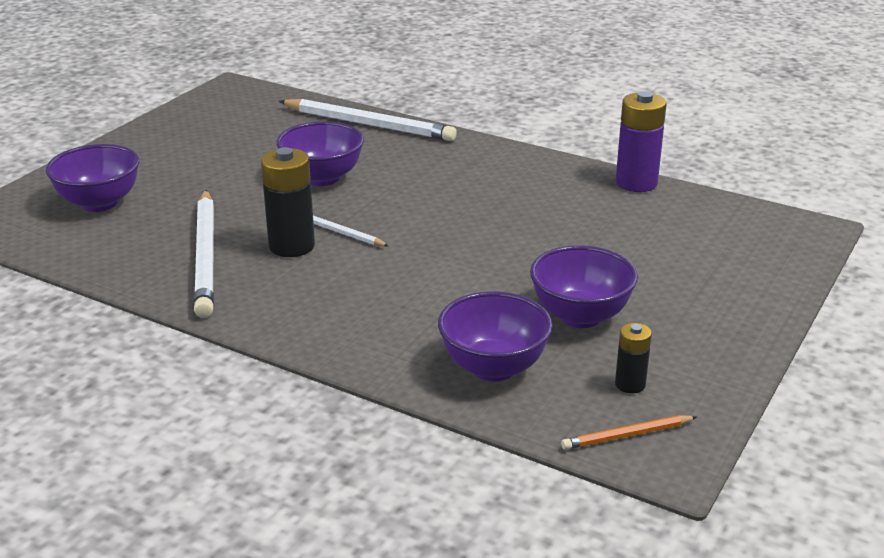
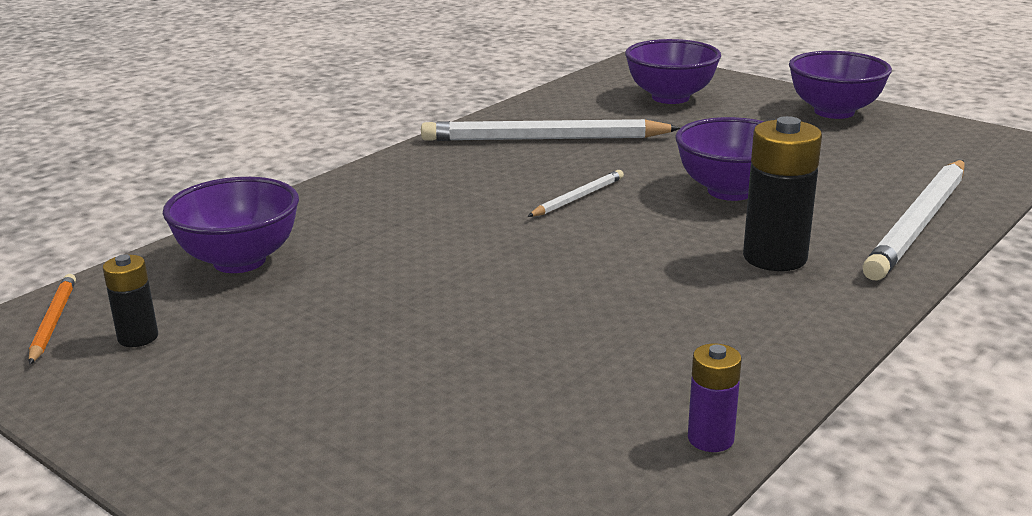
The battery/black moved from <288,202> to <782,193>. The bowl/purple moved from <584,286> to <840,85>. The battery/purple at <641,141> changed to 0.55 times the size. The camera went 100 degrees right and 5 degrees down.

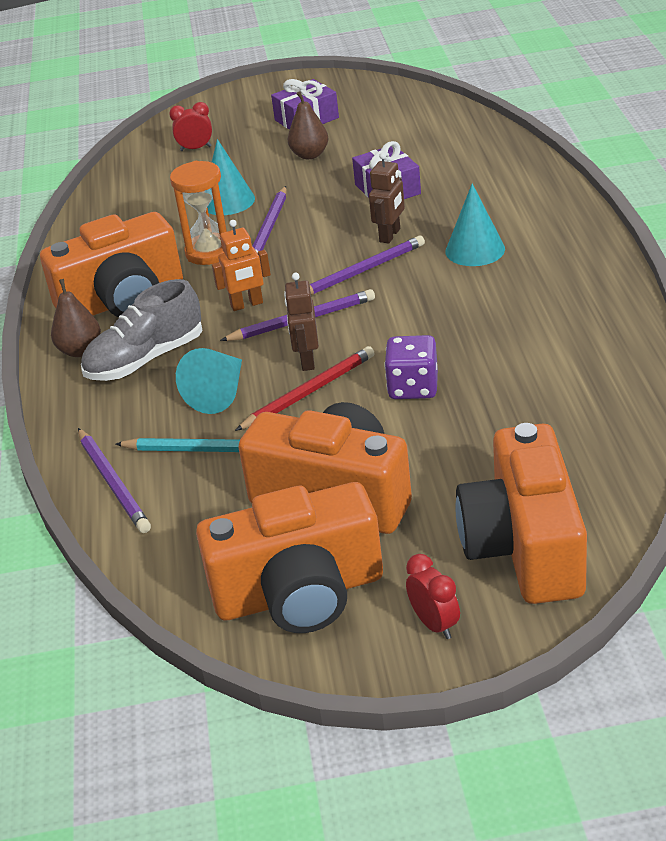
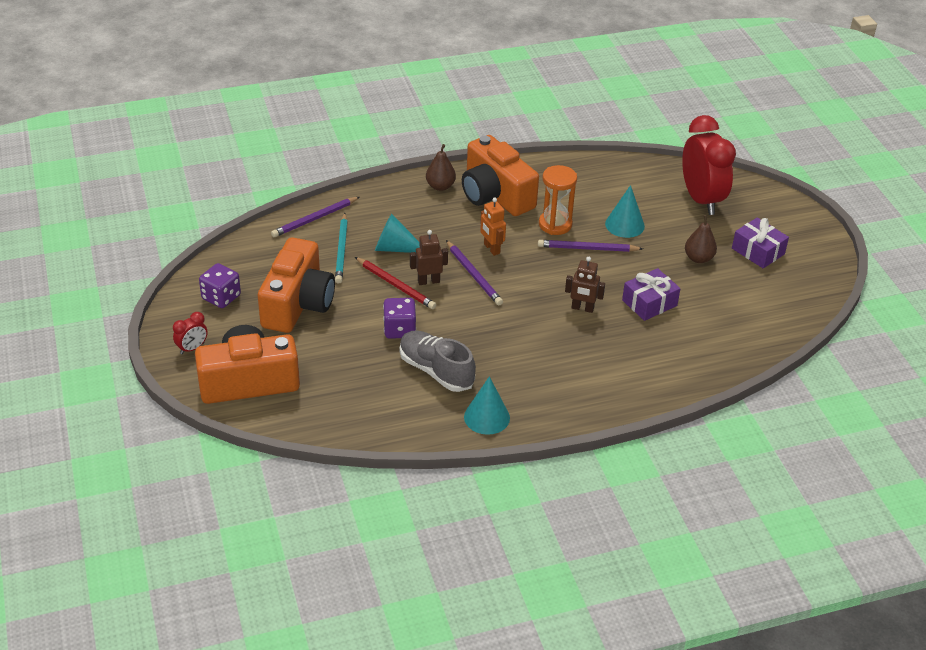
The pencil/purple at <367,265> disappeared. The shoe/grey moved from <142,330> to <437,361>. The cone/turquoise moved from <475,225> to <487,405>. The camera/orange at <289,557> was replaced by the dice/purple at <220,285>. The clock/red at <190,126> changed to 2.33 times the size. The camera went 75 degrees right and 5 degrees up.

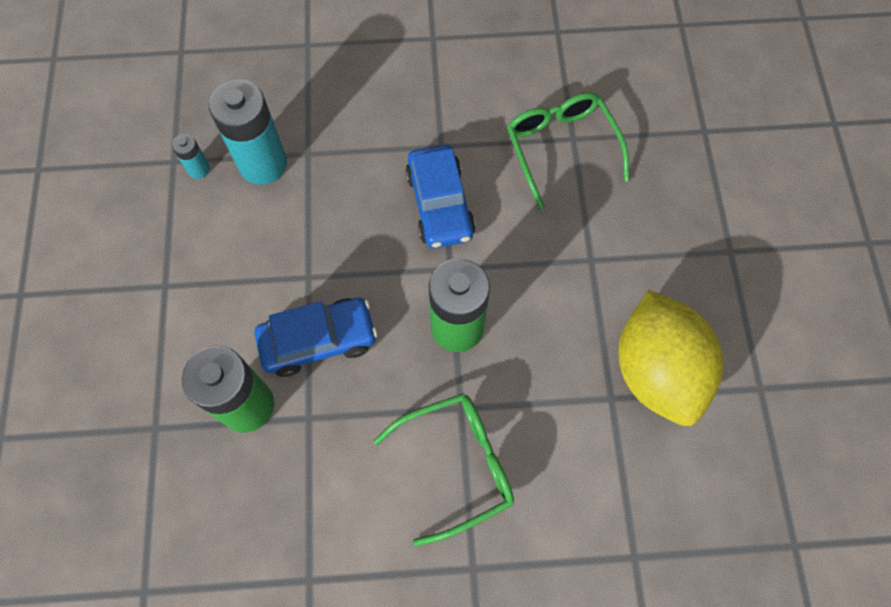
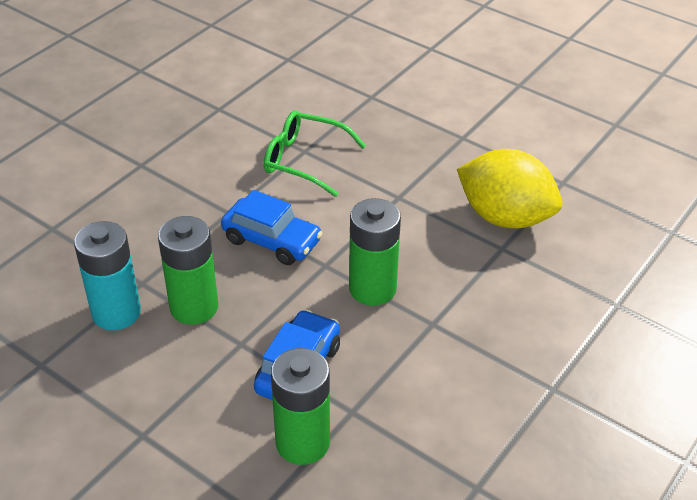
The battery/turquoise at <191,156> disappeared. The glasses/green at <443,469> disappeared. The battery/green at <188,270> appeared. The camera went 50 degrees left and 25 degrees down.

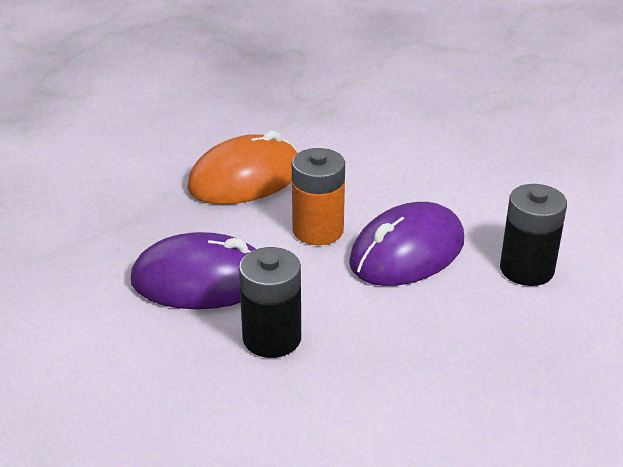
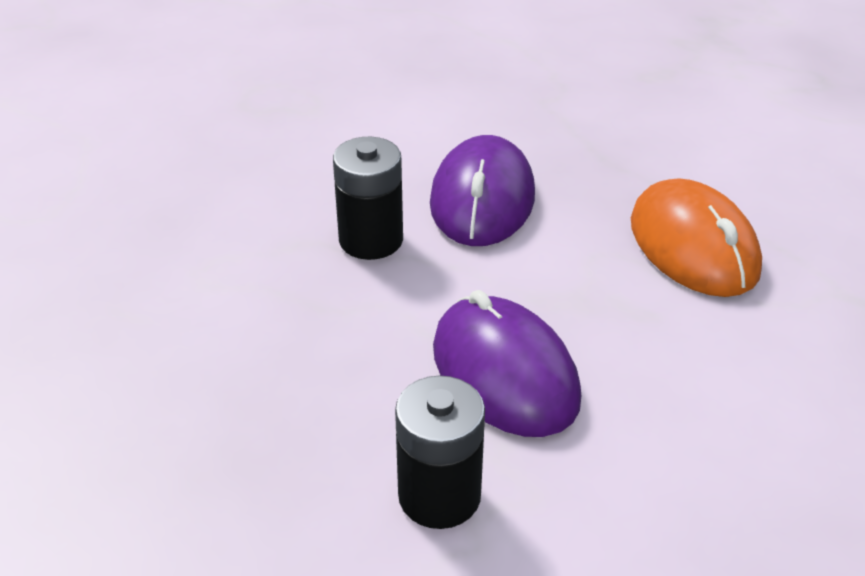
The battery/orange at <318,196> disappeared. The camera went 100 degrees right and 5 degrees up.

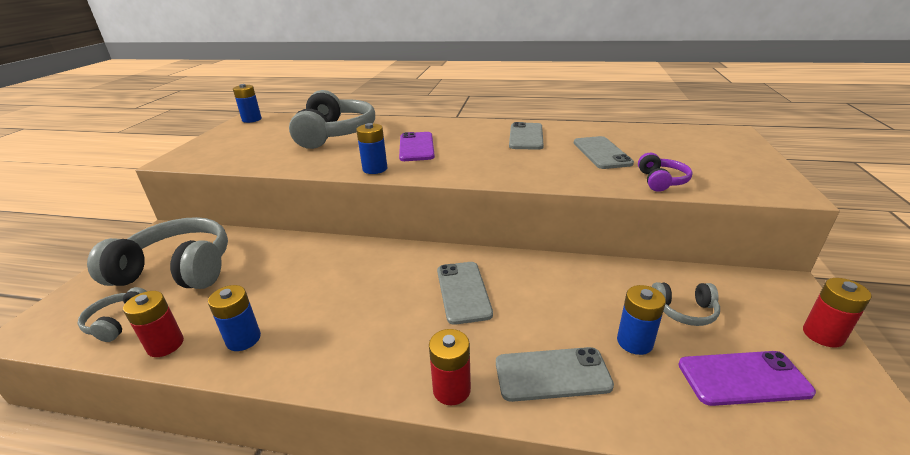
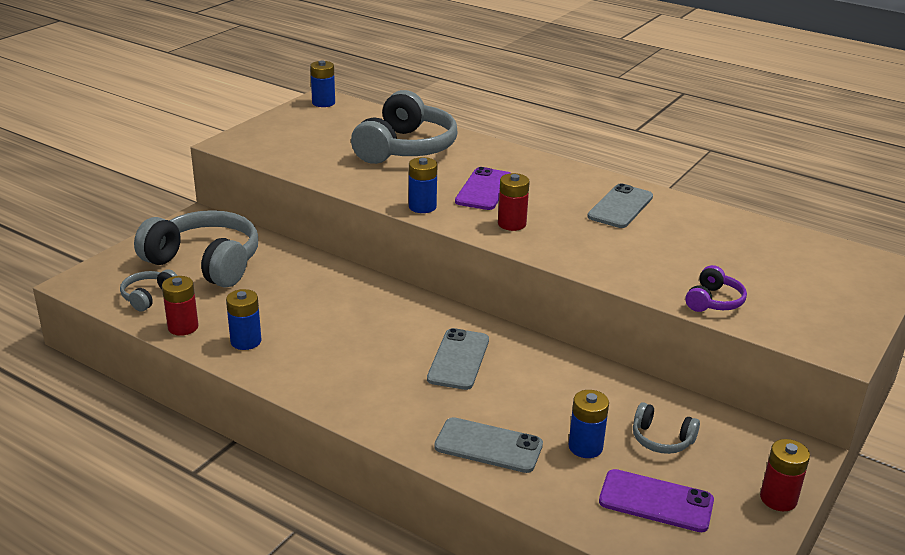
The phone/grey at <604,152> disappeared. The battery/red moved from <450,367> to <514,202>. The camera went 20 degrees right and 0 degrees up.

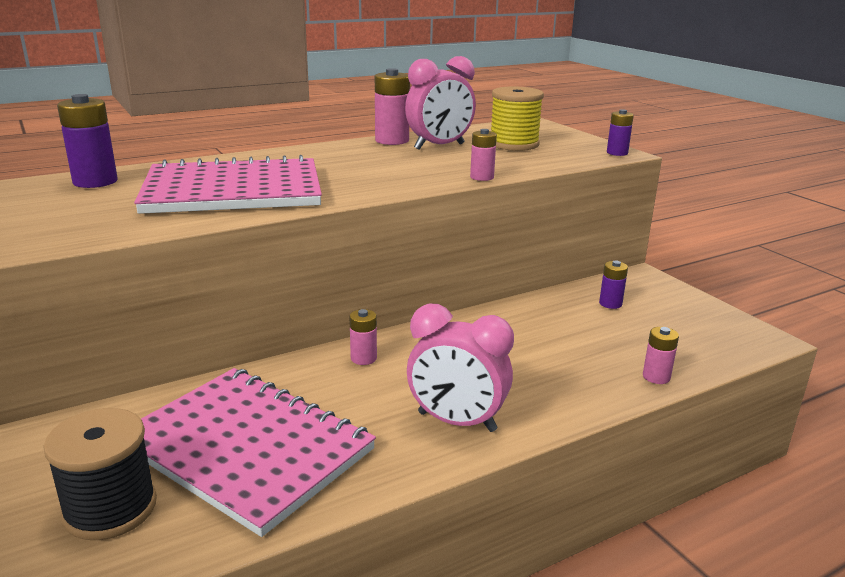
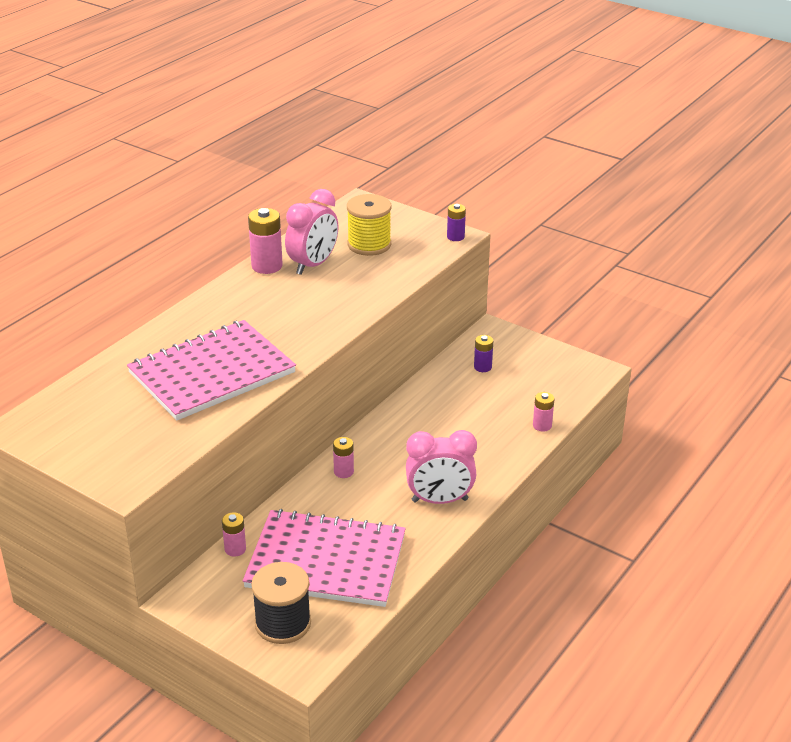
The battery/purple at <87,141> disappeared. The battery/pink moved from <483,155> to <234,534>. The camera went 25 degrees left and 10 degrees up.

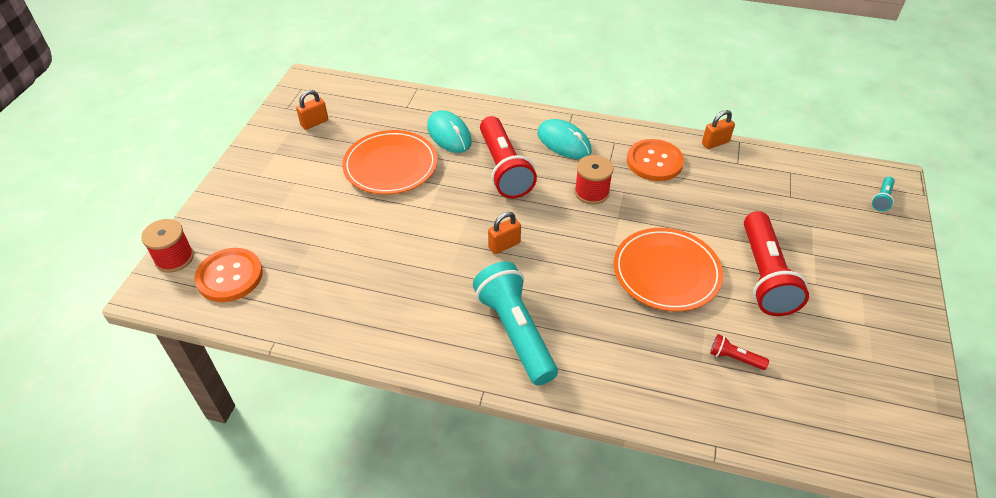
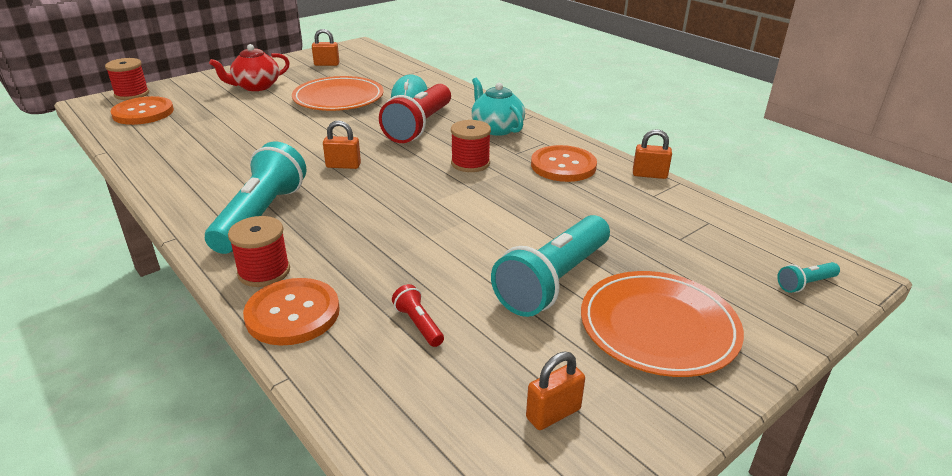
The teapot/red at <249,67> appeared. The spool/red at <259,251> appeared. The button/orange at <291,311> appeared. The padlock/orange at <555,391> appeared. The plate/orange moved from <668,270> to <662,324>. The mouse/turquoise at <564,139> was replaced by the teapot/turquoise at <498,107>. The flashlight/red at <776,263> became the flashlight/turquoise at <550,266>. The camera went 35 degrees right and 15 degrees down.

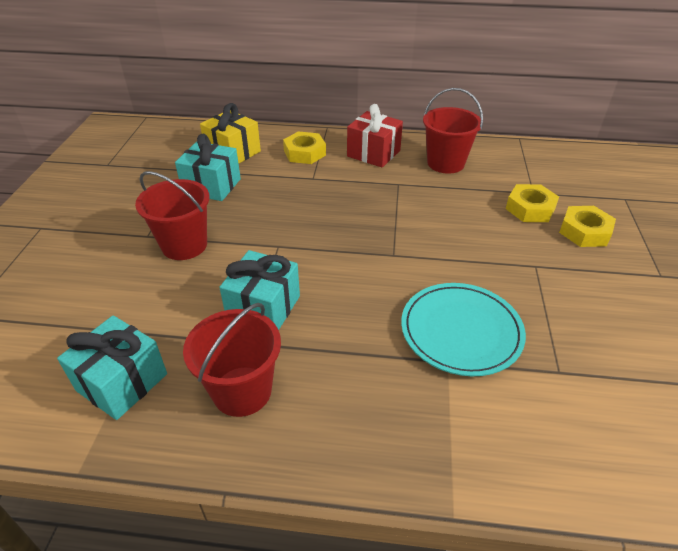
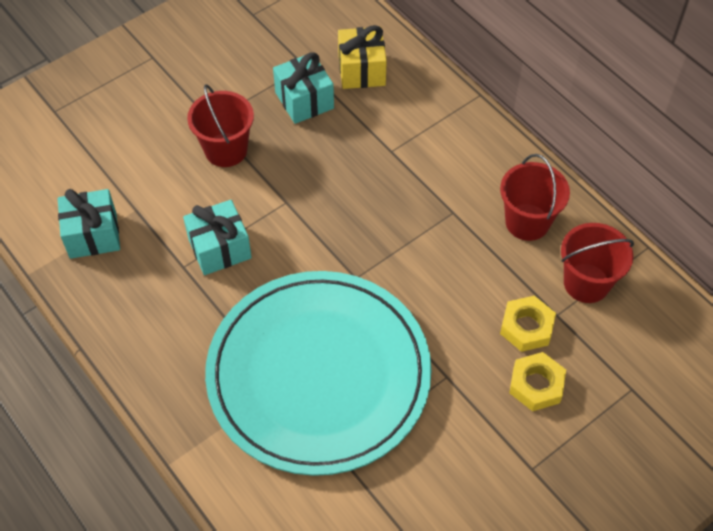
The nut/yellow at <304,147> disappeared. The gift/red at <375,136> disappeared. The bucket/red moved from <232,360> to <597,263>. The plate/turquoise at <463,329> changed to 2.02 times the size. The camera went 45 degrees right and 15 degrees up.

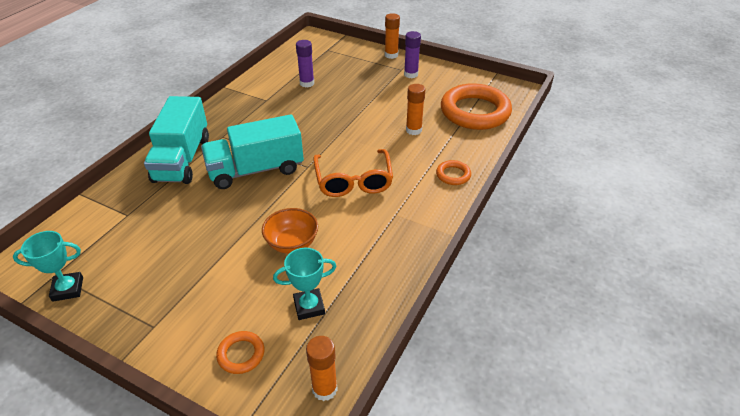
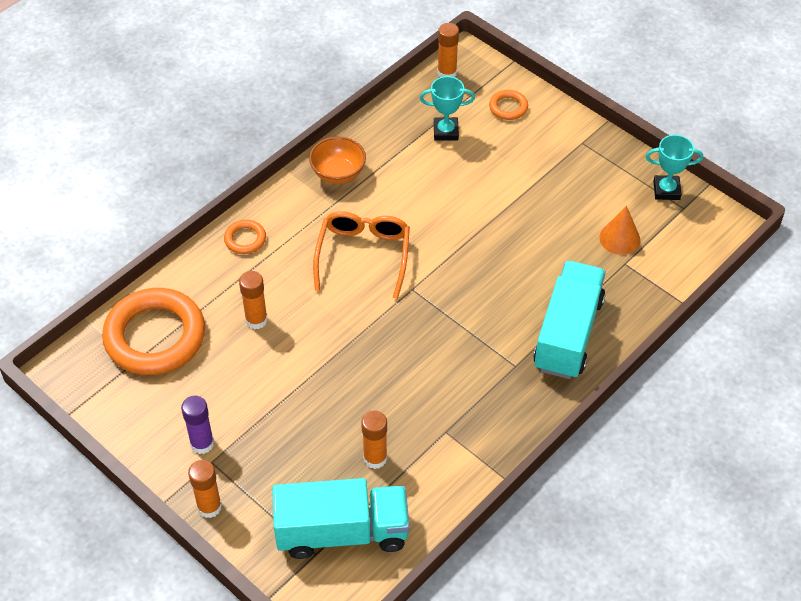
The cone/orange at <619,230> appeared. The truck/turquoise moved from <252,151> to <341,518>. The bowl/orange moved from <290,231> to <337,160>. The glue stick/purple at <305,63> became the glue stick/orange at <374,439>. The camera went 165 degrees left and 10 degrees up.

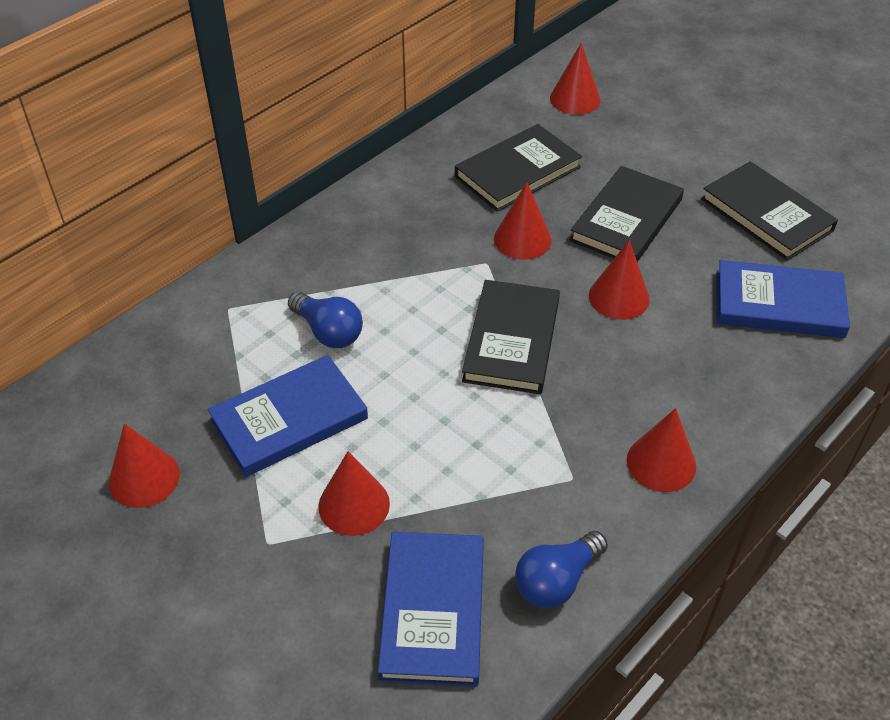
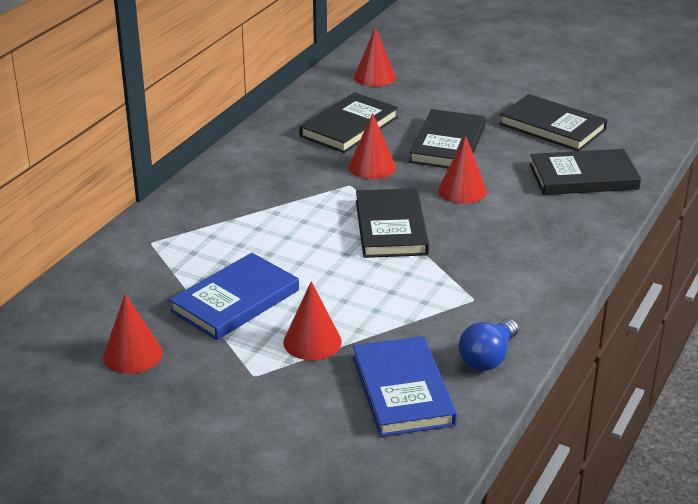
The light bulb/blue at <325,320> disappeared. The cone/red at <661,450> disappeared. The book/blue at <783,299> became the book/black at <585,172>. The camera went 15 degrees left and 15 degrees down.

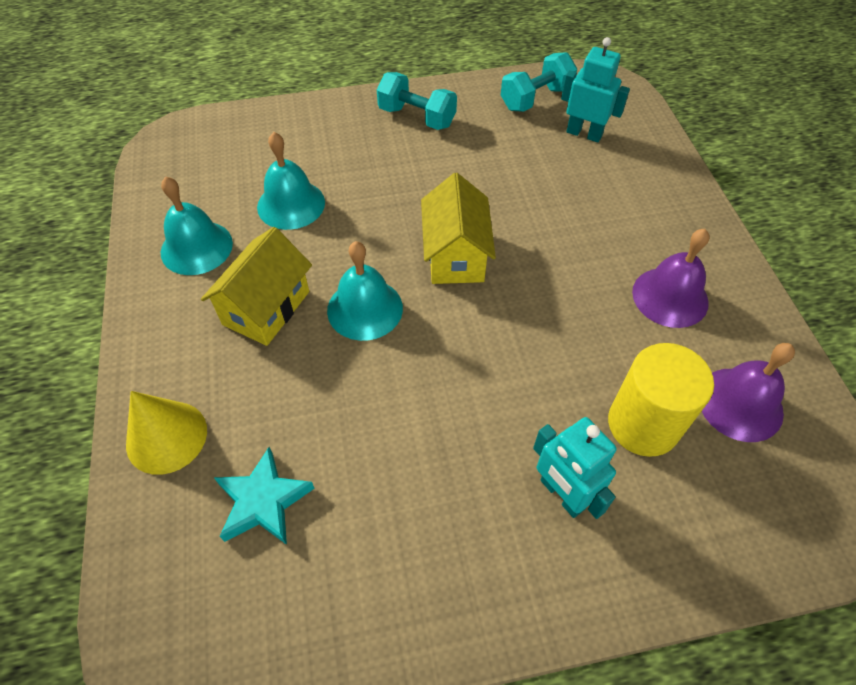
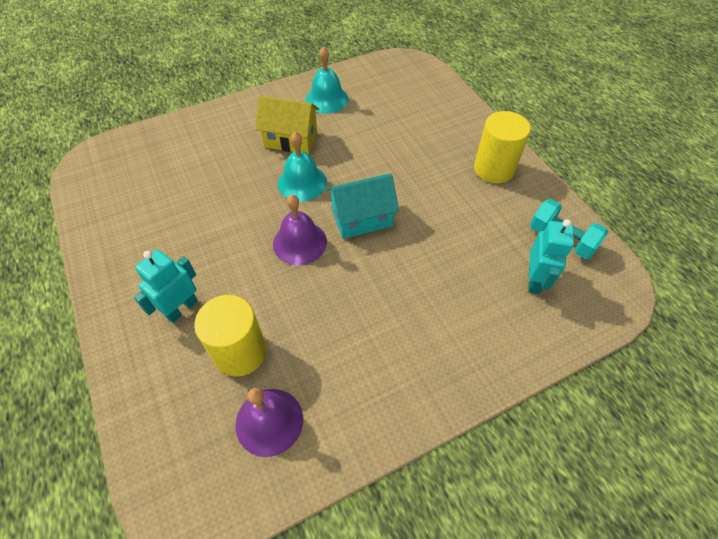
The cone/yellow at <166,433> disappeared. The star/turquoise at <264,496> disappeared. The bell/turquoise at <291,181> disappeared. The bell/purple moved from <671,278> to <300,230>. The dumbbell/turquoise at <417,101> was replaced by the cylinder/yellow at <502,147>. The house/yellow at <458,228> became the house/turquoise at <363,206>. The camera went 75 degrees right and 0 degrees up.

